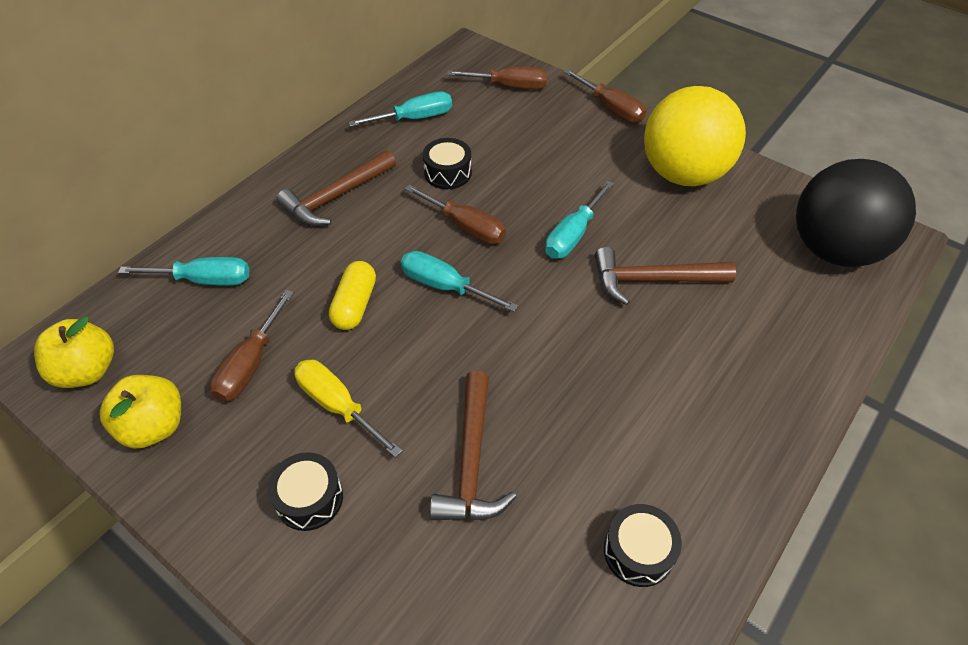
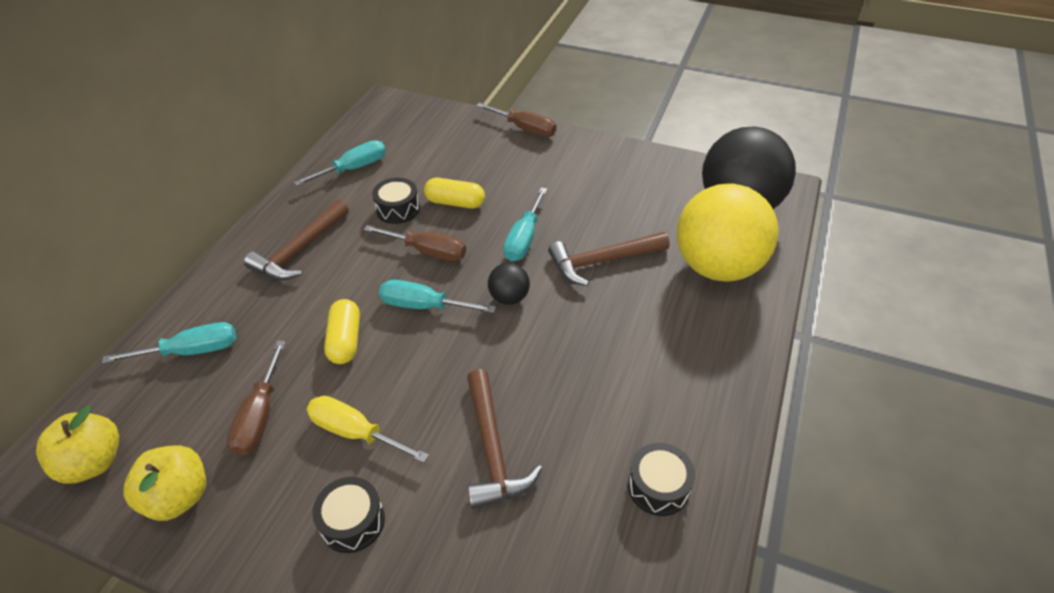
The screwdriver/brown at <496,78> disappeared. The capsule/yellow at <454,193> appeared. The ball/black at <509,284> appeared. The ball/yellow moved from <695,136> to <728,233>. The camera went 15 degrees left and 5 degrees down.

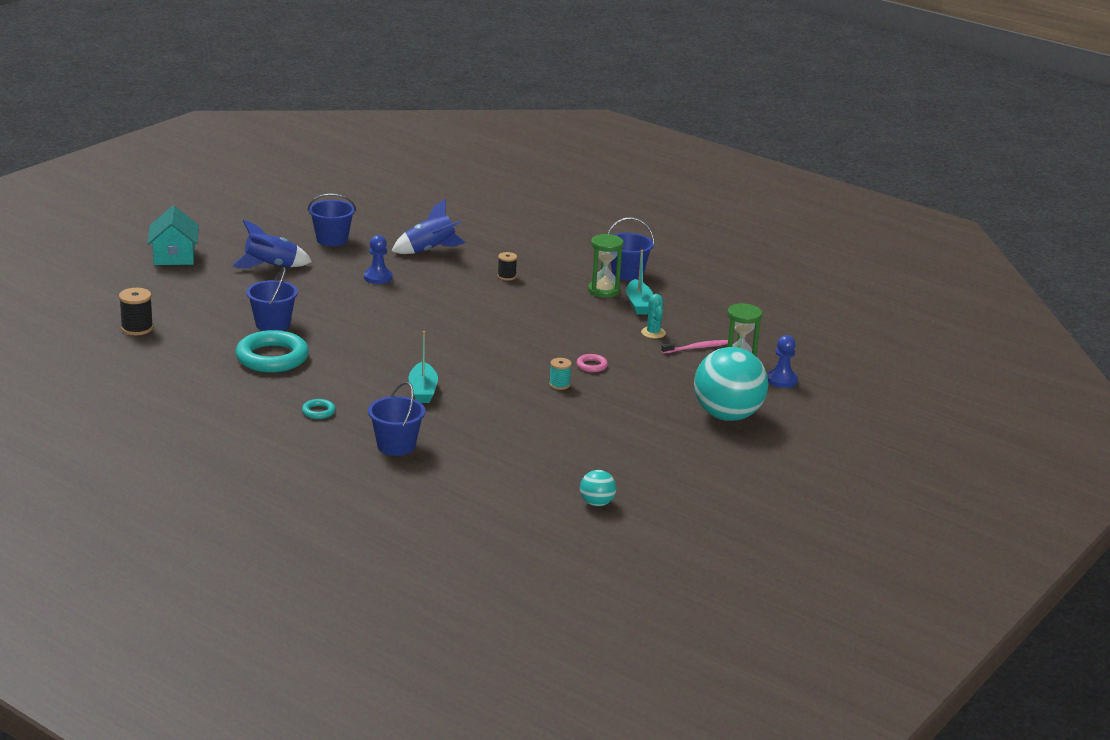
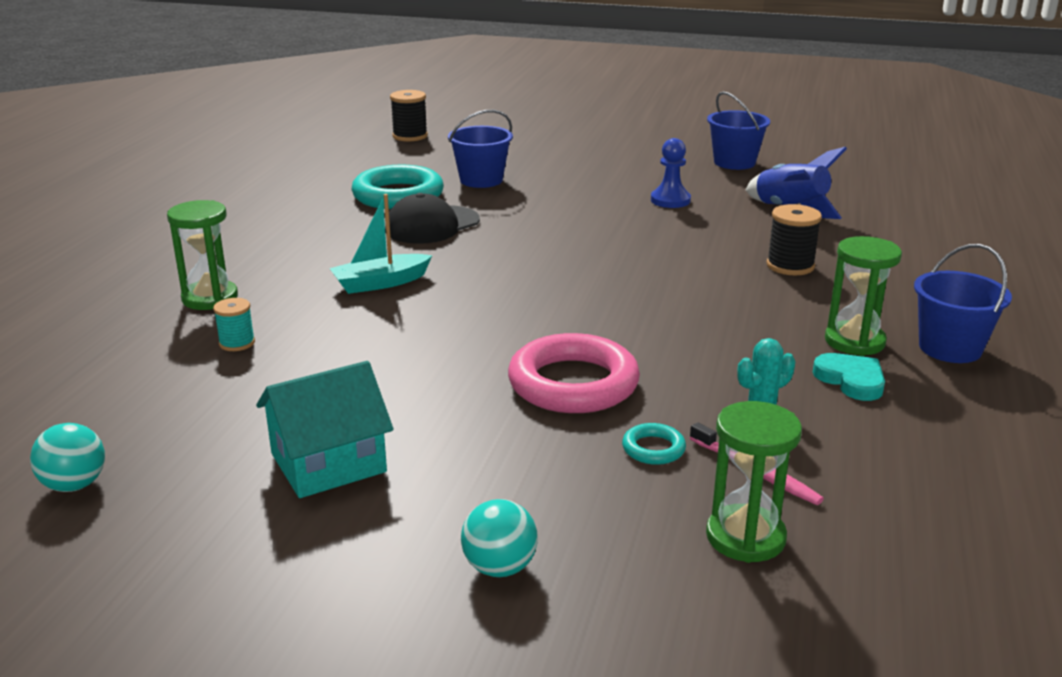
The rocket/blue at <272,244> disappeared. The pawn/blue at <782,361> disappeared. The cap/black at <432,218> appeared. The house/turquoise moved from <173,235> to <325,429>. The ring/turquoise moved from <319,409> to <654,444>. The spool/turquoise moved from <560,374> to <234,324>. The bucket/blue at <397,419> was replaced by the hourglass/green at <202,255>. The boat/turquoise at <639,282> was replaced by the heart/turquoise at <849,377>. The spool/black at <507,266> changed to 1.55 times the size. The ring/pink at <592,363> changed to 2.28 times the size. The ball/turquoise at <731,384> changed to 0.45 times the size. The camera went 70 degrees right and 0 degrees up.

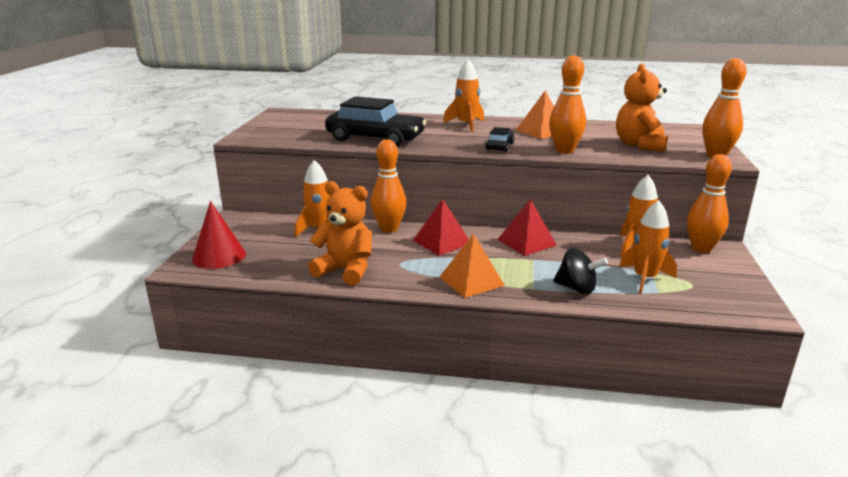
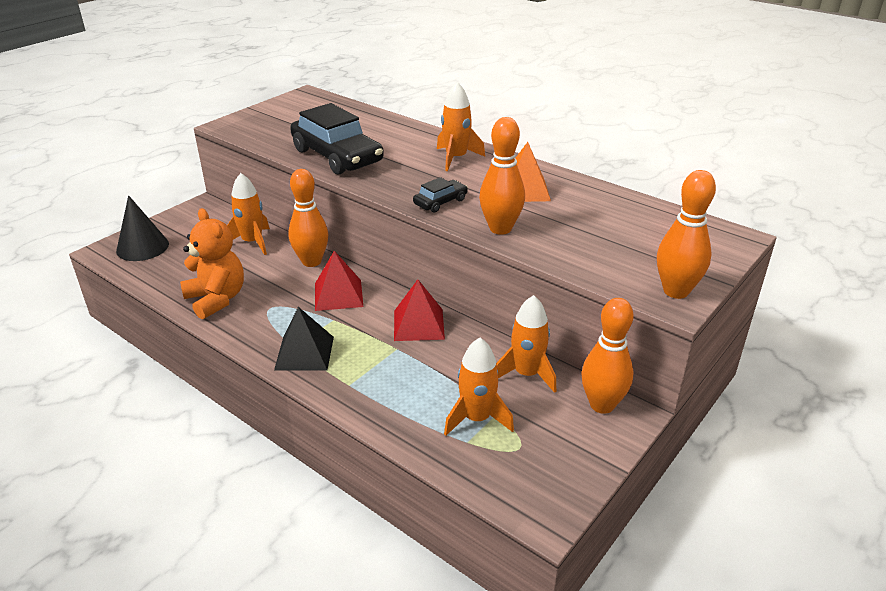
The spinning top/black at <580,271> disappeared. The teddy bear/orange at <642,108> disappeared. The cone/red at <219,235> became the cone/black at <142,228>. The pyramid/orange at <472,265> became the pyramid/black at <304,339>. The camera went 30 degrees right and 10 degrees up.

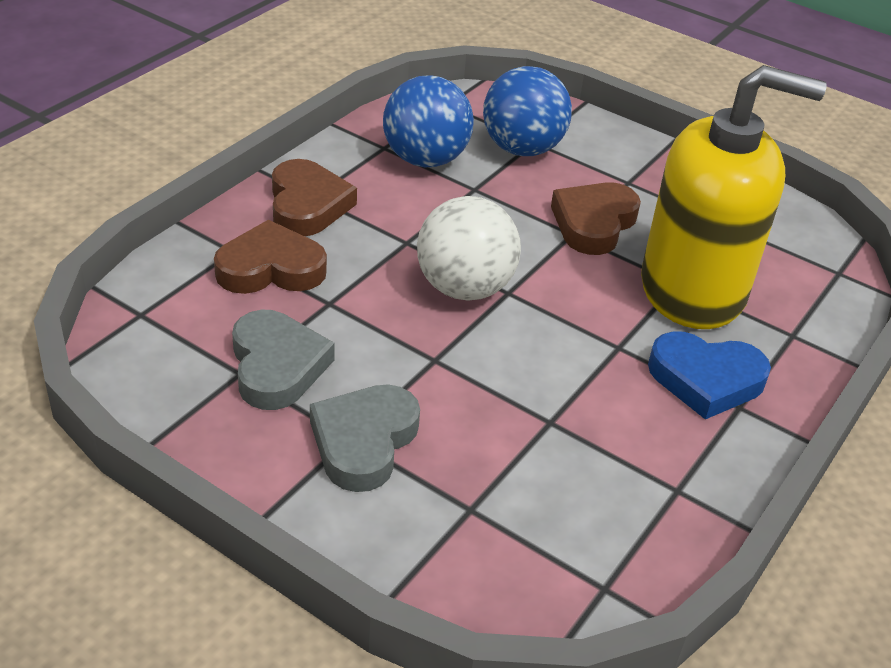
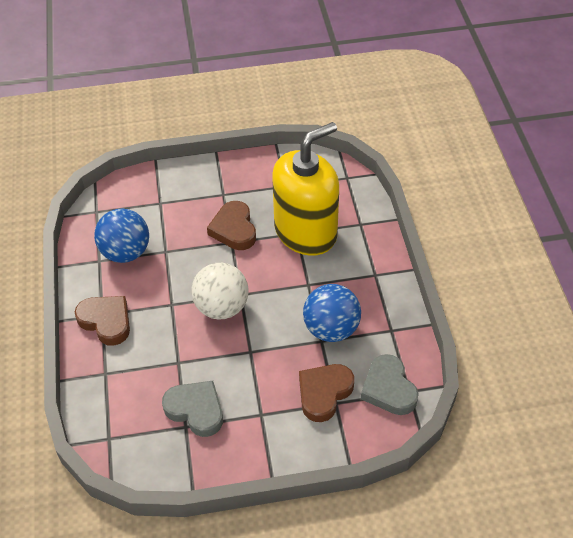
The heart/blue at <709,375> disappeared. The heart/brown moved from <270,257> to <326,393>. The heart/grey moved from <365,438> to <389,384>. The ball/blue moved from <527,111> to <332,313>. The camera went 40 degrees left and 10 degrees up.

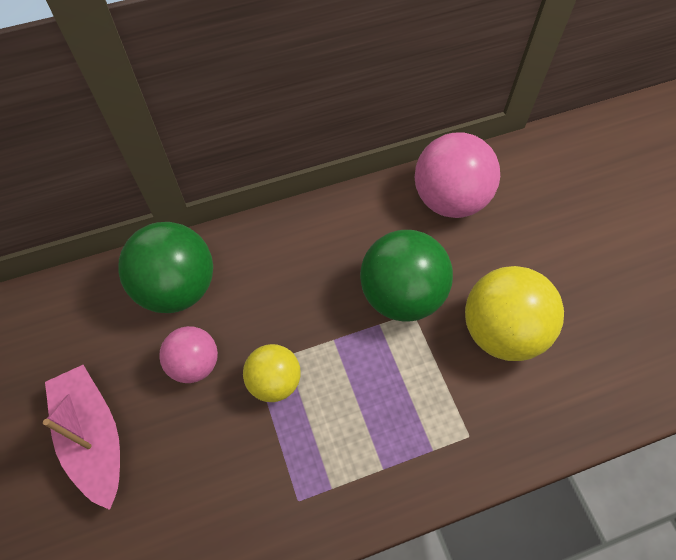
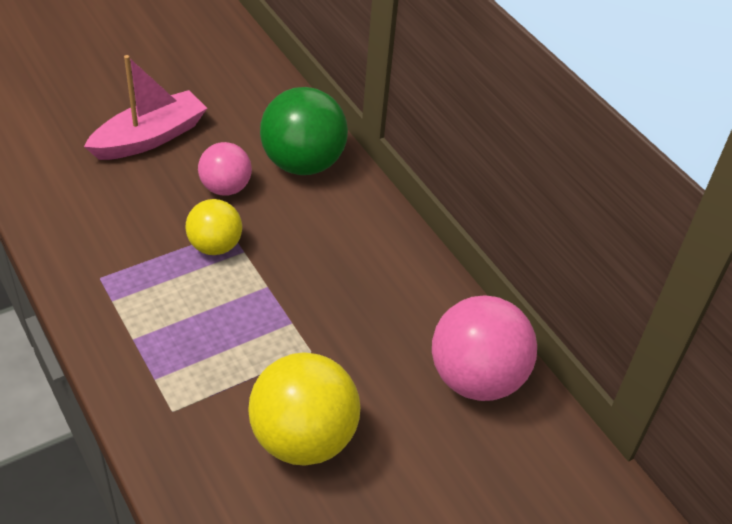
The ball/green at <406,276> disappeared. The camera went 75 degrees right and 15 degrees down.

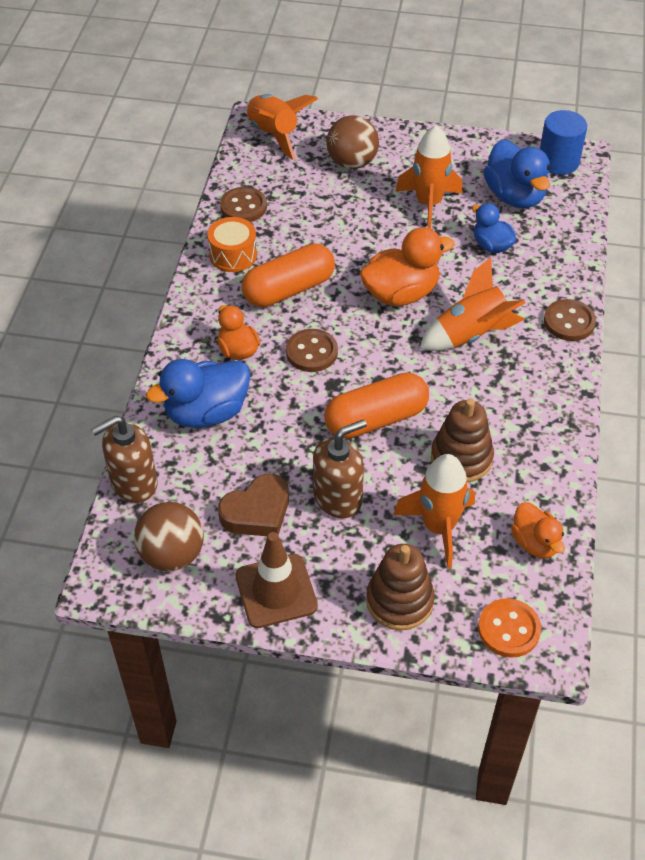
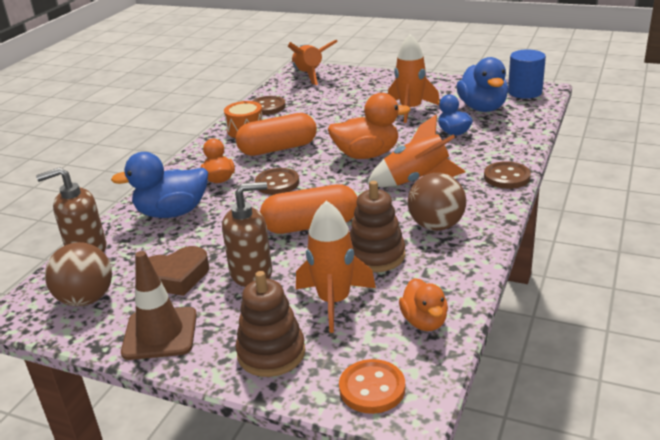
The ball/brown moved from <352,142> to <437,202>. The camera went 15 degrees right and 20 degrees down.

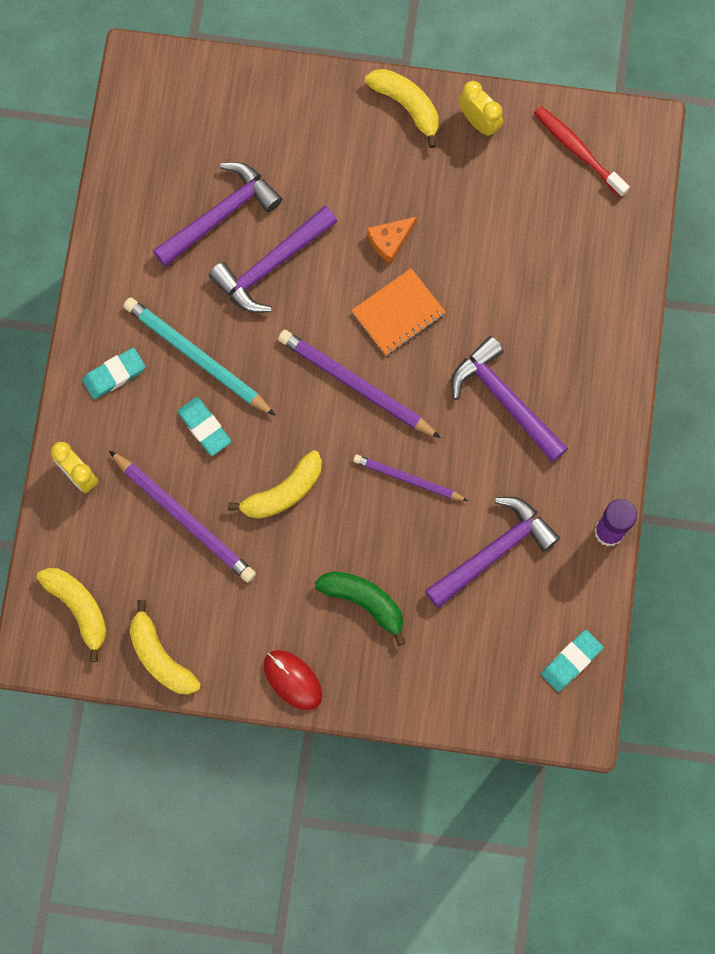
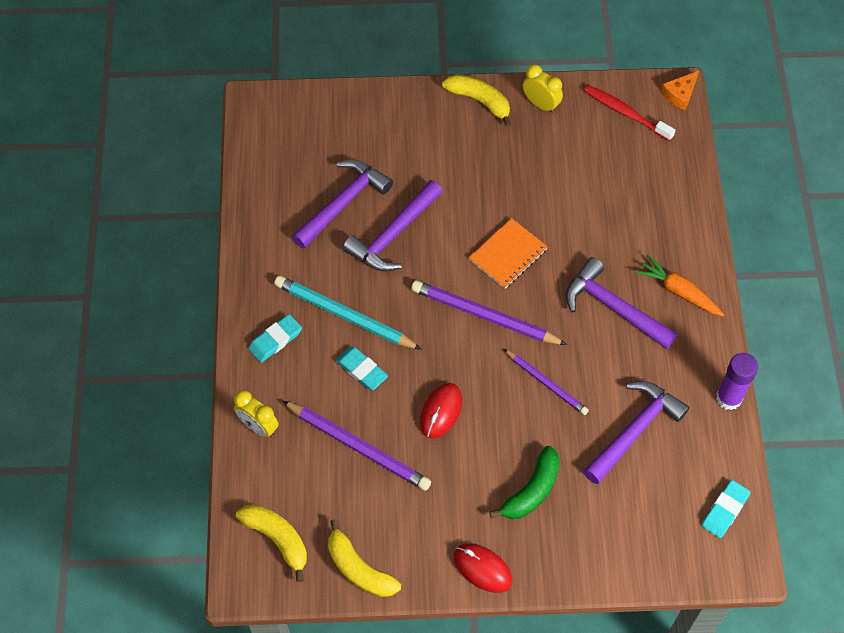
The carrot/orange at <679,285> appeared. The cheese/orange moved from <392,240> to <680,90>. The banana/yellow at <275,484> was replaced by the mouse/red at <441,411>. The banana/green at <360,608> turned 105 degrees clockwise. The pencil/purple at <410,478> turned 150 degrees counterclockwise. The camera went 10 degrees left and 15 degrees down.

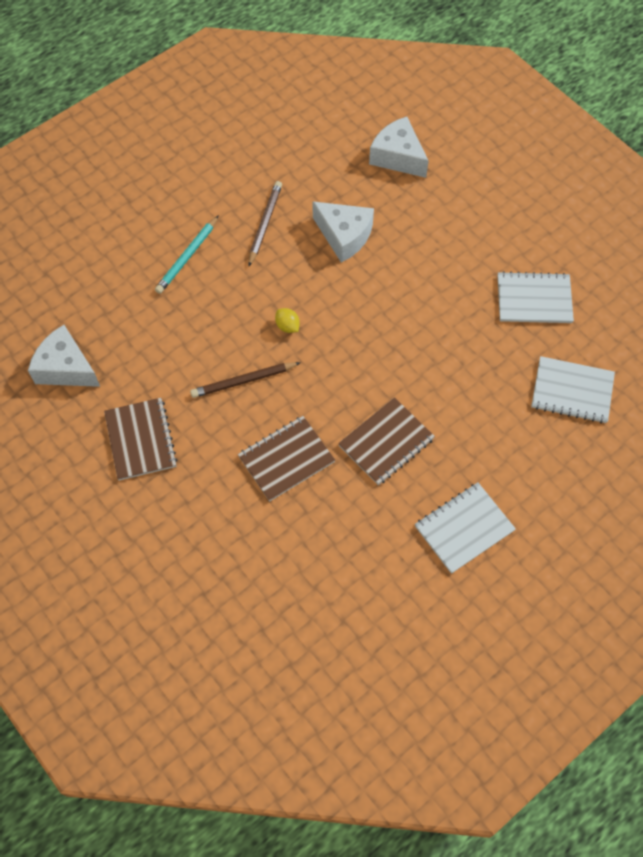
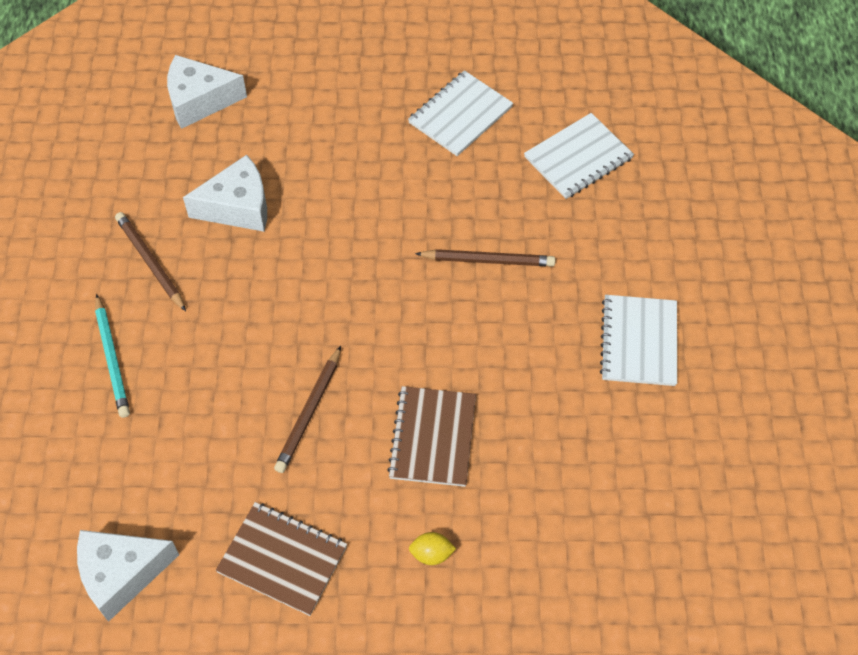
The notebook/brown at <386,441> disappeared. The pencil/brown at <485,258> appeared. The lemon/yellow moved from <287,320> to <432,548>. The camera went 50 degrees left and 5 degrees down.

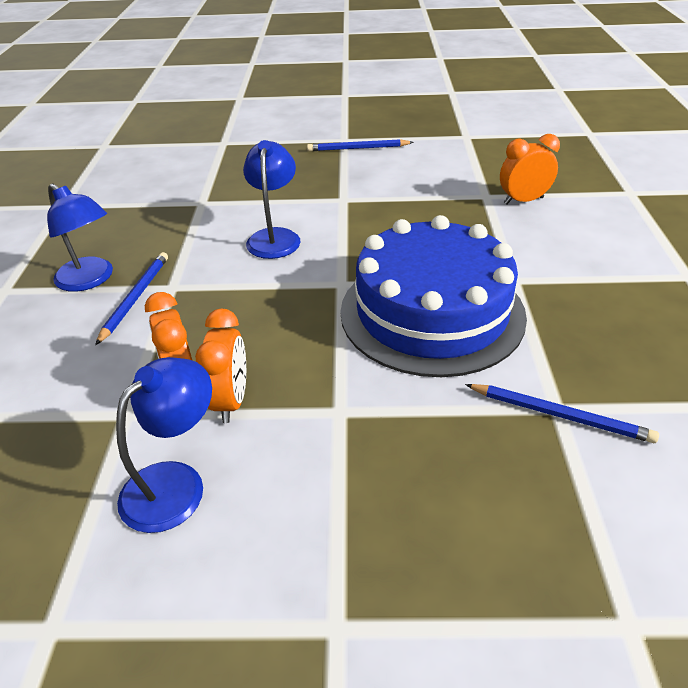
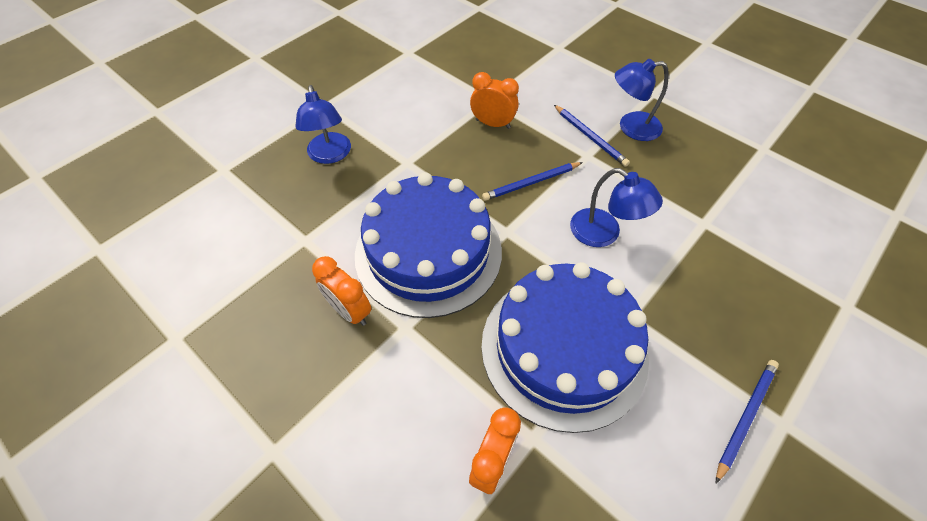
The cake/blue at <565,347> appeared. The lamp/blue moved from <164,445> to <323,124>. The clock/orange moved from <220,365> to <341,291>. The pencil/blue moved from <562,413> to <532,181>. The camera went 130 degrees right and 15 degrees up.

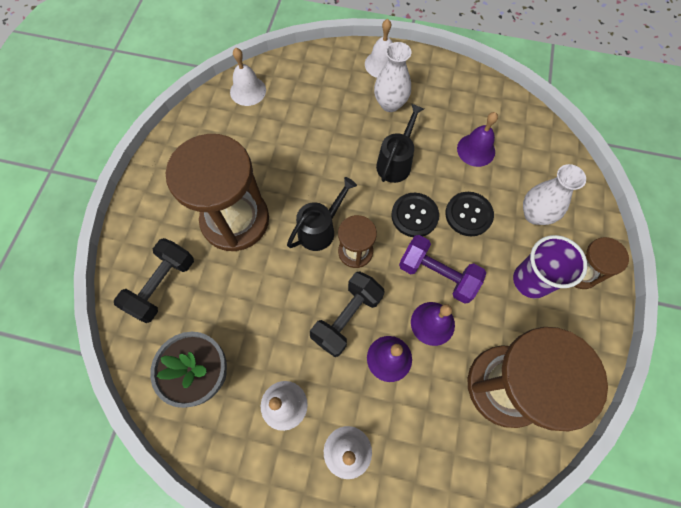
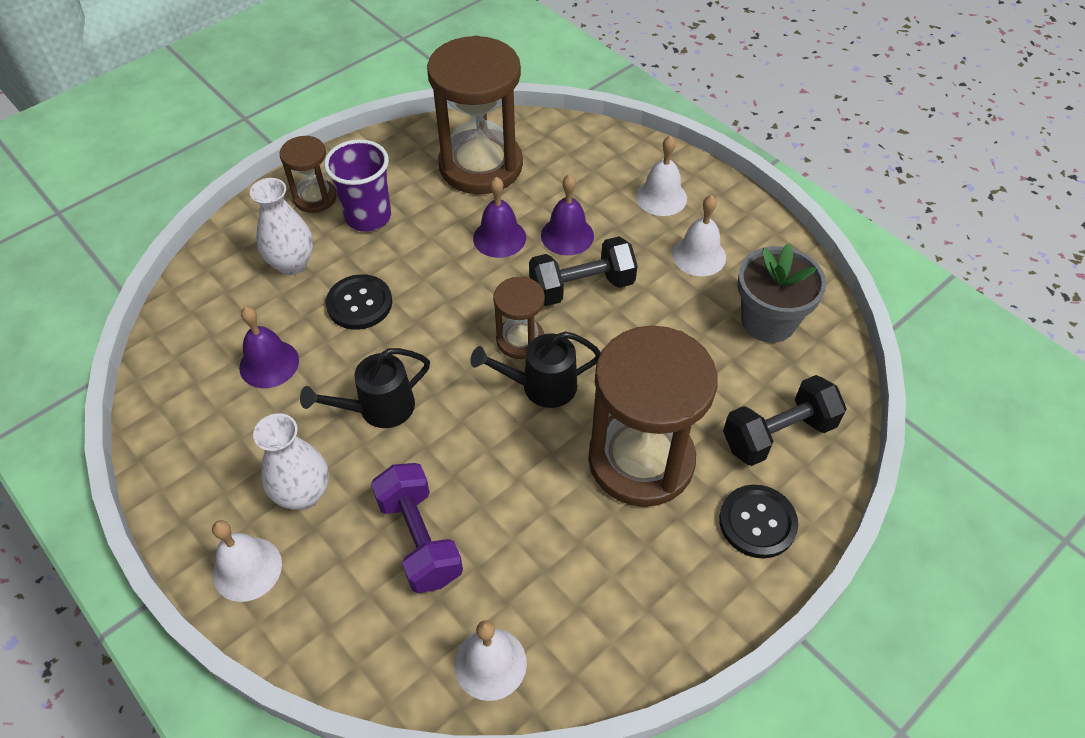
The button/black moved from <415,215> to <758,521>. The dumbbell/purple moved from <442,269> to <417,528>. The camera went 145 degrees left and 15 degrees down.

